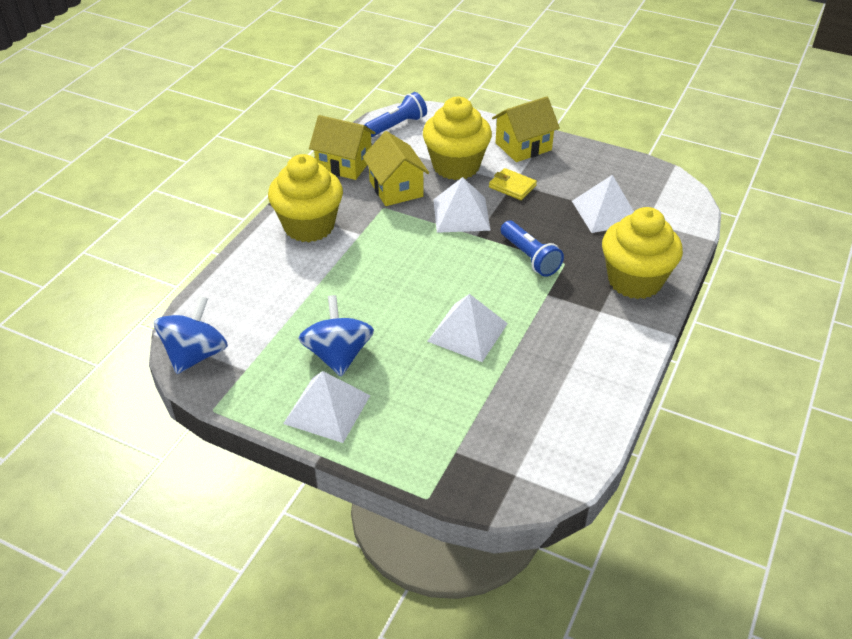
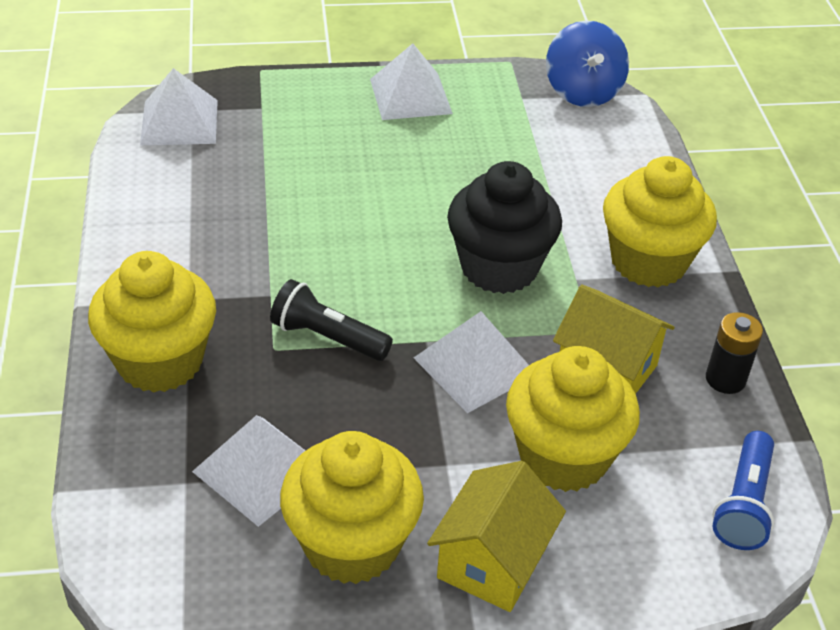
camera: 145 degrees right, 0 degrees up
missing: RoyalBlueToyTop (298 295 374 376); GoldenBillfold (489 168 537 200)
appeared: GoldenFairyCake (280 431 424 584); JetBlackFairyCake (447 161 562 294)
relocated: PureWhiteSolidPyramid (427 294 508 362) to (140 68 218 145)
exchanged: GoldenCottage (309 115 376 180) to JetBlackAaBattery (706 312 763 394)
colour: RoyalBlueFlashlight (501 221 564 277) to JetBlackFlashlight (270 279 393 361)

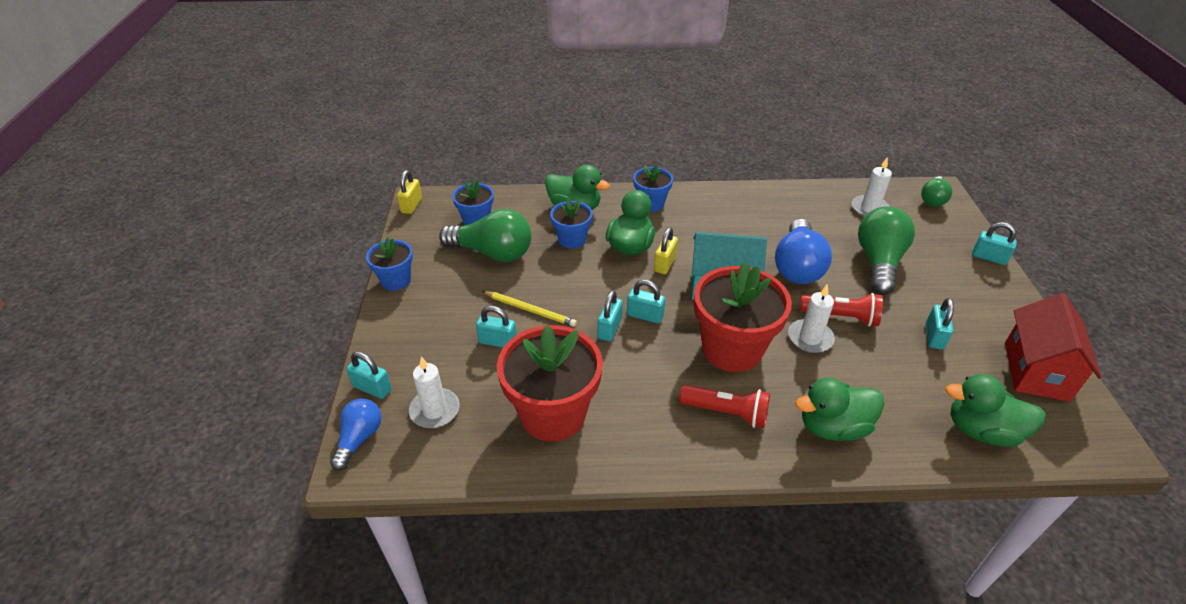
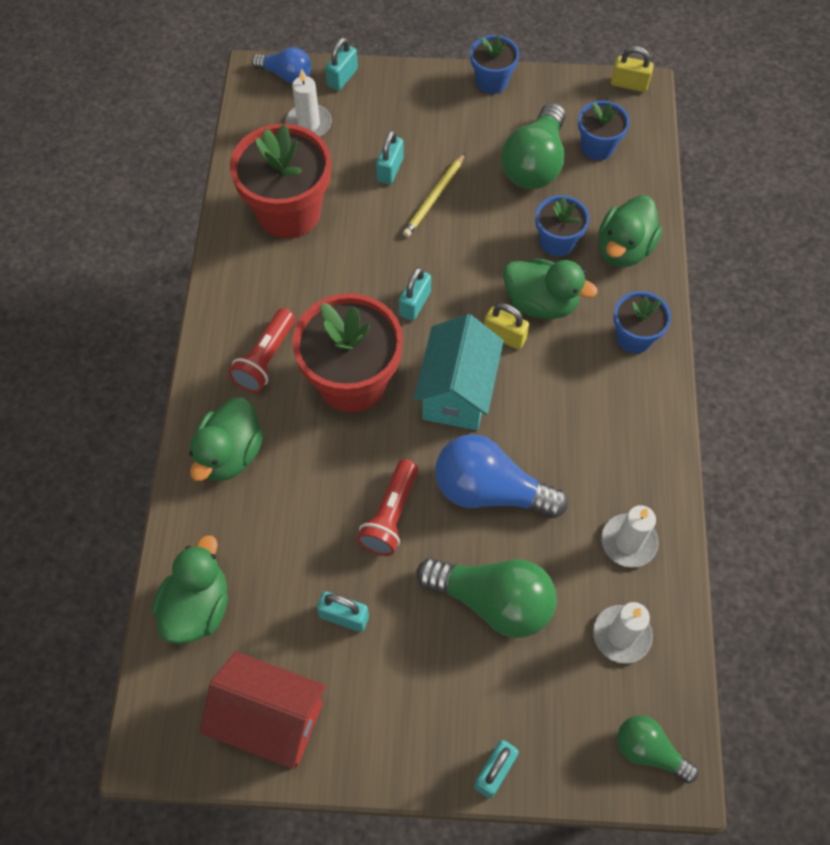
camera: 95 degrees right, 20 degrees up
missing: AquaPadlock (597 290 623 341)
relocated: PureWhiteWaxCandle (788 284 835 353) to (601 505 659 568)
spun: EmeraldToyDuck (795 378 884 441) = (189 398 263 481) 150 degrees counterclockwise

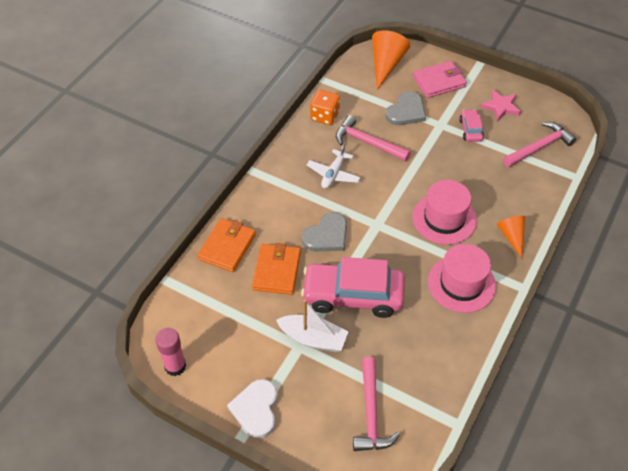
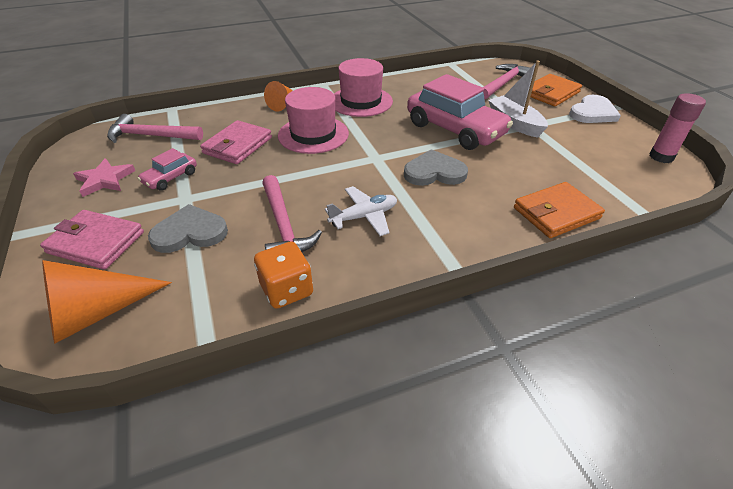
camera: 140 degrees left, 10 degrees down
appeared: RosePinkBillfold (200 120 272 164)
relocated: OrangeBillfold (252 243 301 295) to (531 74 582 106)

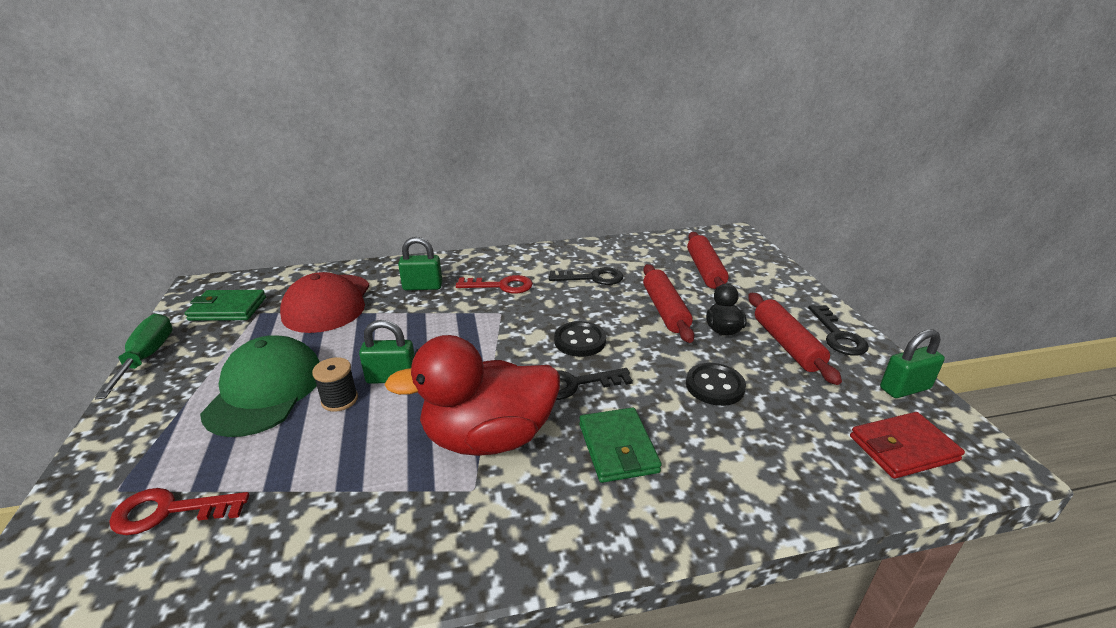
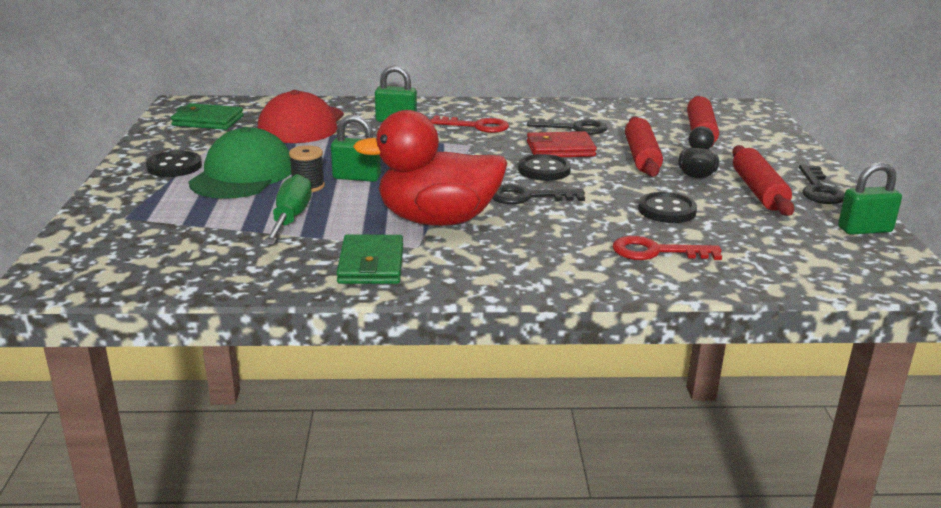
camera: 10 degrees right, 5 degrees down
appeared: JetBlackButton (146 151 202 177)
relocated: EmeraldHandScrewdriver (95 314 173 399) to (263 174 312 245); ScarletDoorKey (109 488 249 535) to (613 236 722 260); EmeraldBillfold (579 407 662 483) to (336 235 403 284); ScarletBillfold (850 412 965 479) to (527 131 597 157)

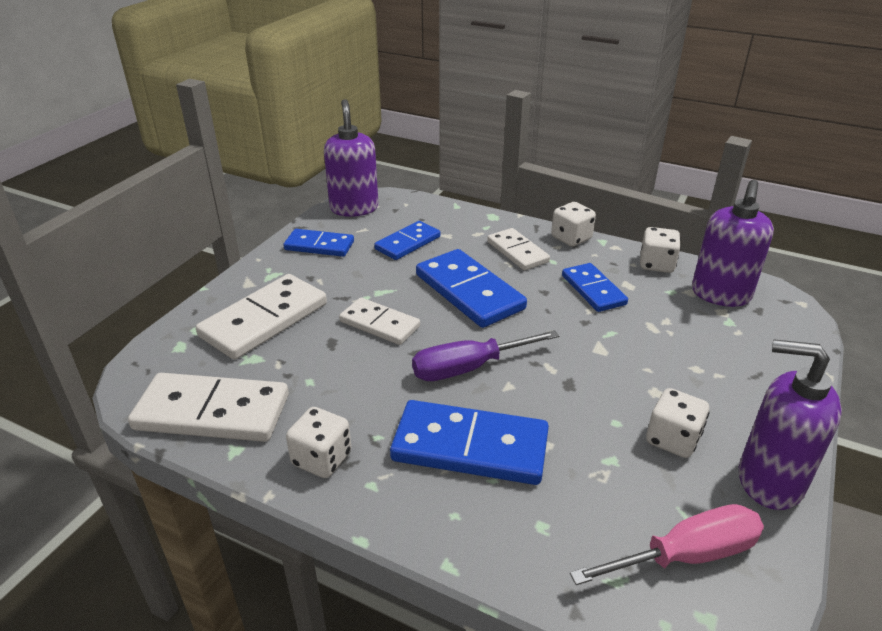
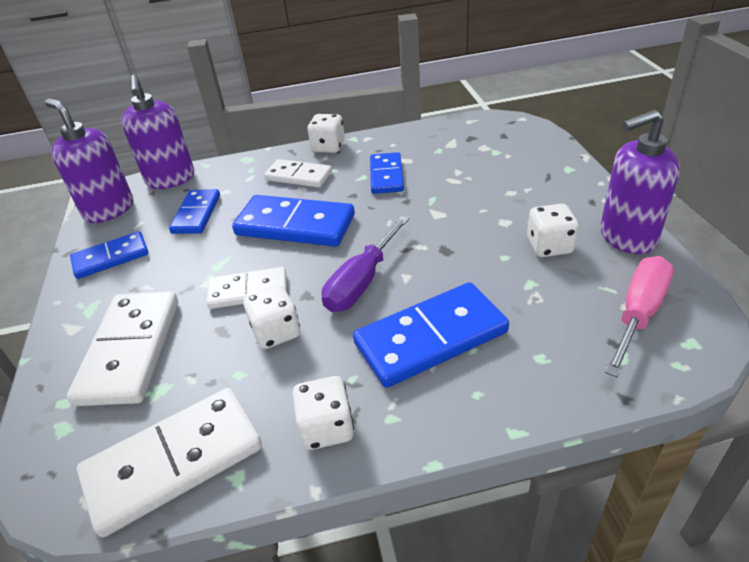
camera: 35 degrees left, 5 degrees up
relocated: PureWhiteDie (640 227 681 273) to (243 285 300 349); VioletSoapDispenser (692 180 774 307) to (121 75 195 189)
spun: RoyalBlueDomino (562 263 628 312) = (370 152 404 194) 60 degrees clockwise

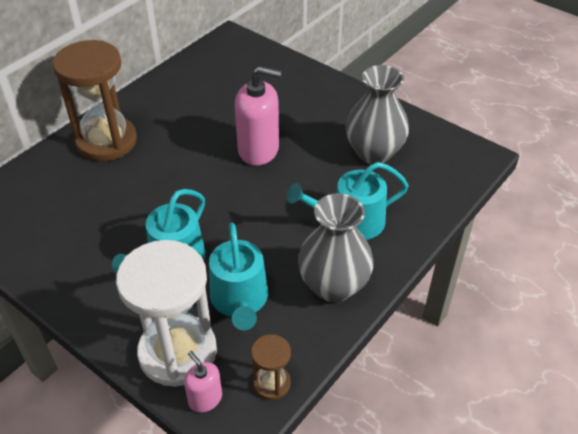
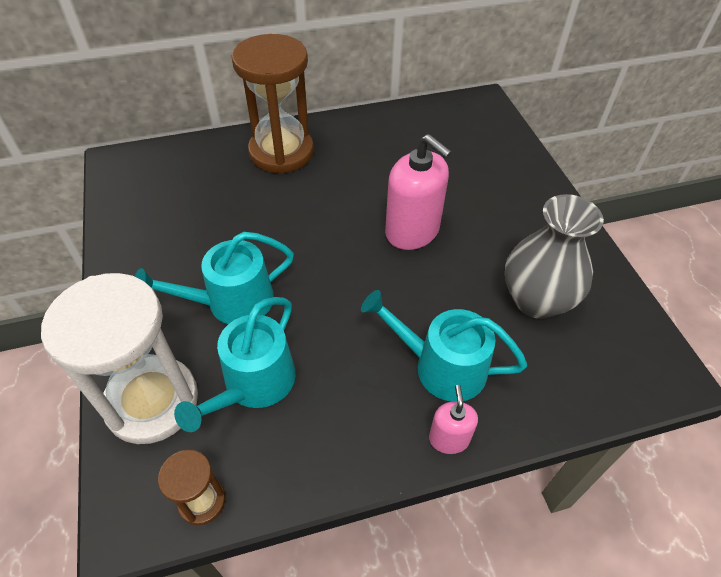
camera: 35 degrees right, 5 degrees up
missing: GreyFlowerVase (298 193 374 302)
relocated: RosePinkSoapDispenser (184 351 222 413) to (429 385 478 454)

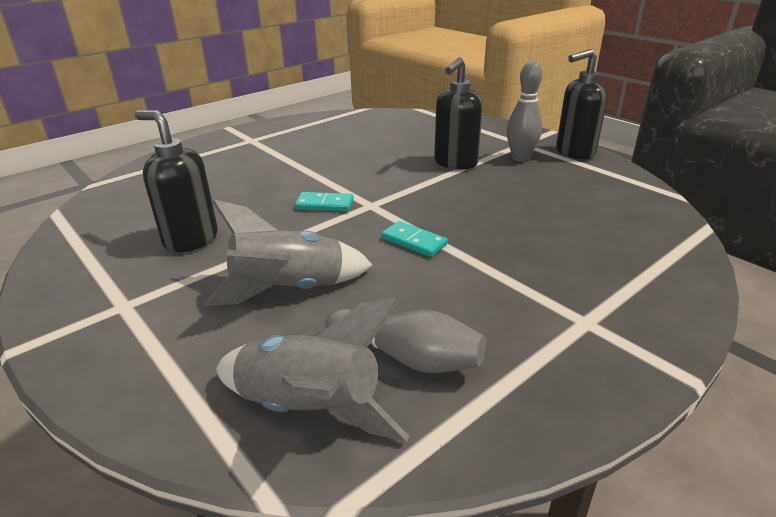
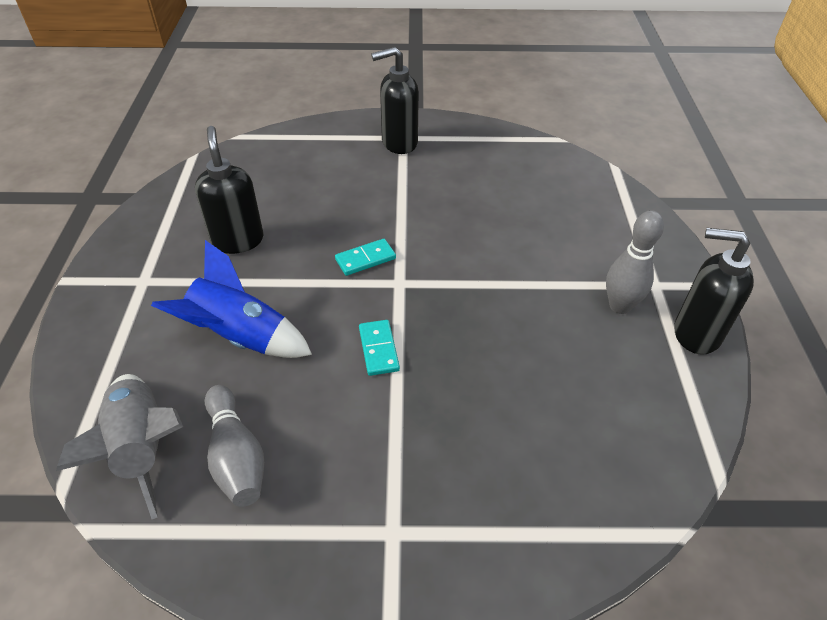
camera: 40 degrees right, 15 degrees up
relocated: JetBlackSoapDispenser (434 57 483 170) to (371 47 419 154)
colour: GreyToyRocket (204 199 373 306) to RoyalBlueToyRocket (151 240 312 358)
spun: AquaDomino (295 192 354 211) = (335 239 396 276) 75 degrees counterclockwise

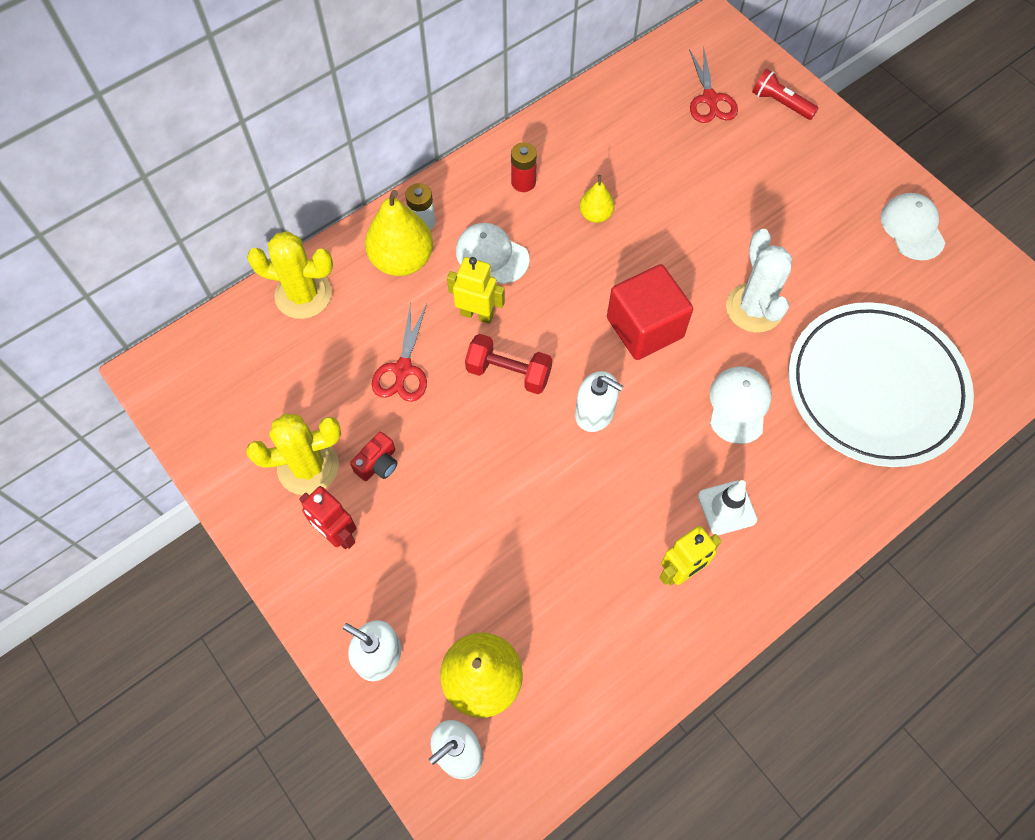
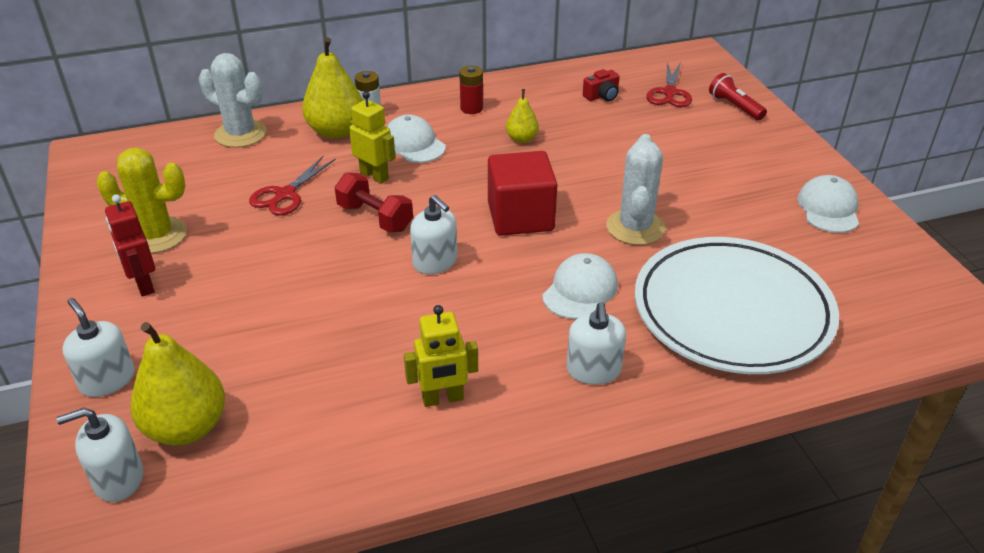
camera: 20 degrees right, 25 degrees down
missing: PureWhiteSafetyCone (698 480 758 535)
appeared: PureWhiteSoapDispenser (567 302 626 385)
relocated: ScarletCompactCamera (350 432 397 481) to (583 69 620 101)
colour: GoldenSaguaroCactus (247 231 333 319) to PureWhiteSaguaroCactus (199 53 267 148)

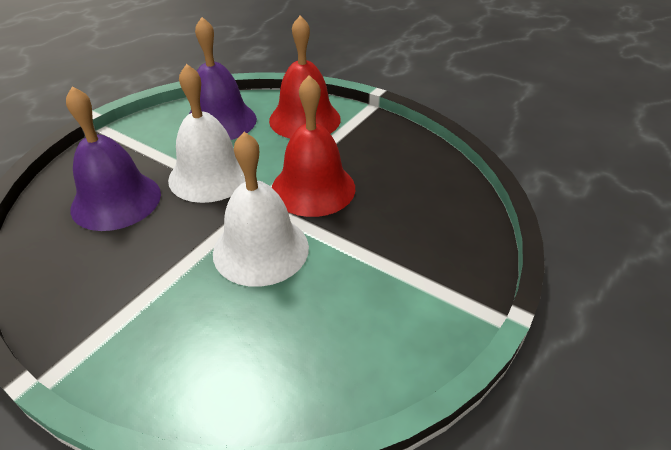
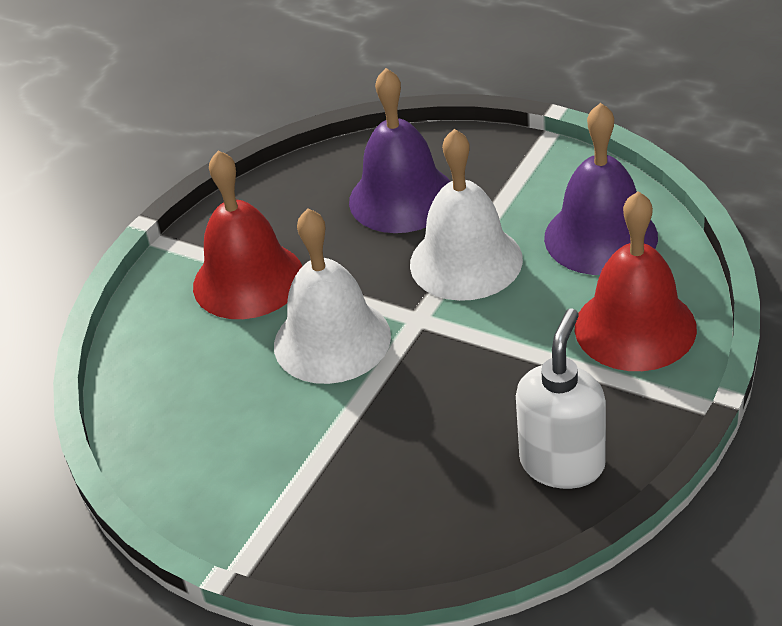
camera: 90 degrees right, 0 degrees up
appeared: PureWhiteSoapDispenser (516 308 606 489)
relocated: ScarletBell (272 75 355 217) to (193 150 302 319)

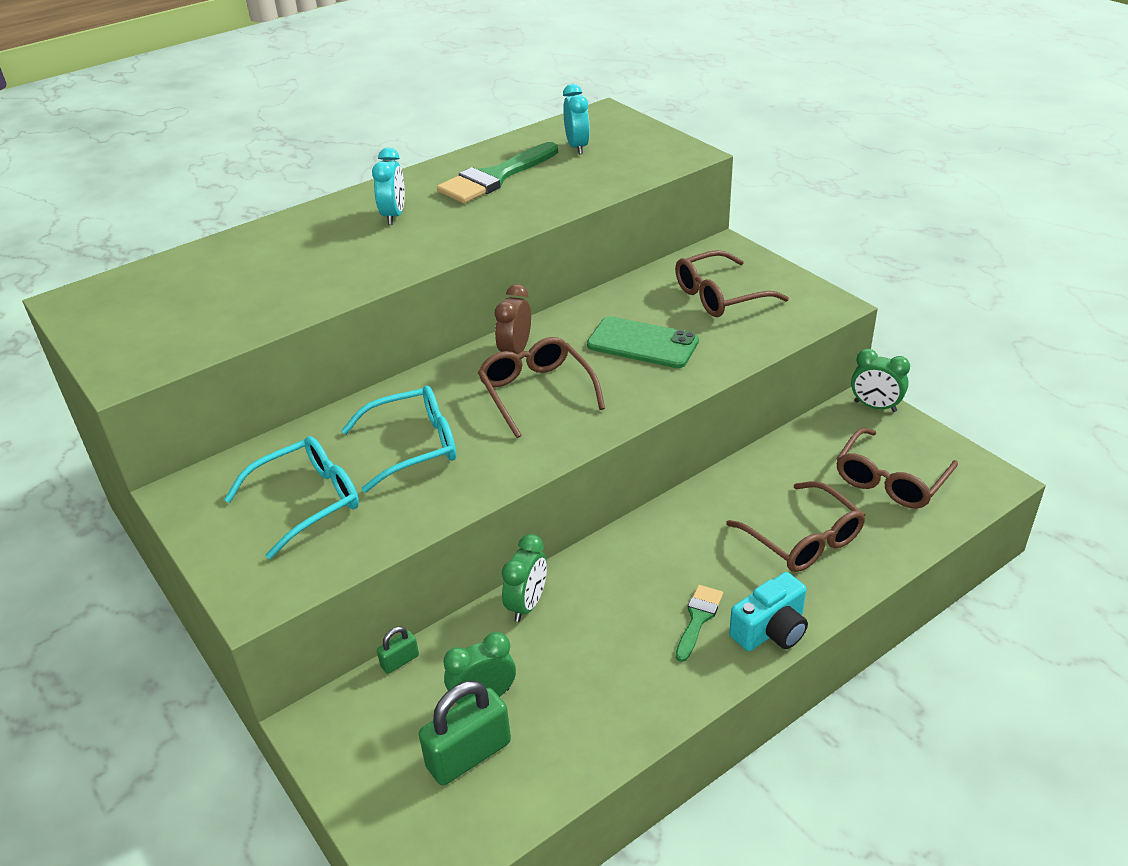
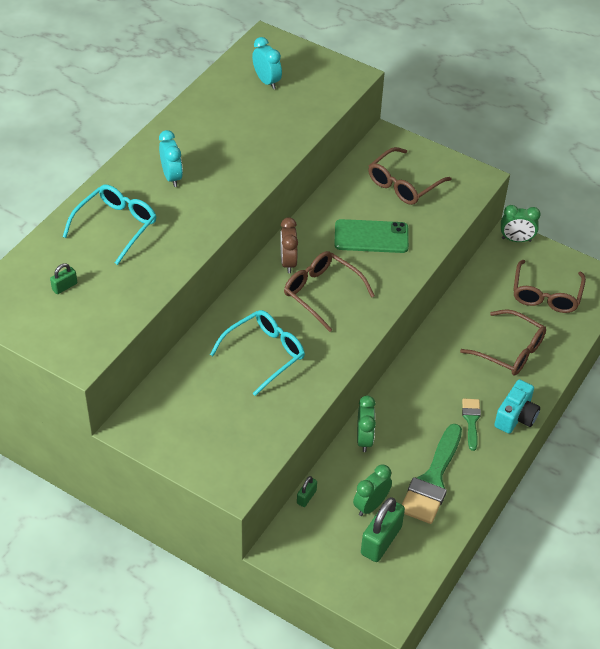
camera: 25 degrees left, 10 degrees up
appeared: EmeraldPadlock (50 263 77 294)
relocated: AquaEyeglasses (224 436 359 559) to (63 184 156 265); EmeraldBrush (437 142 558 203) to (402 424 462 524)

